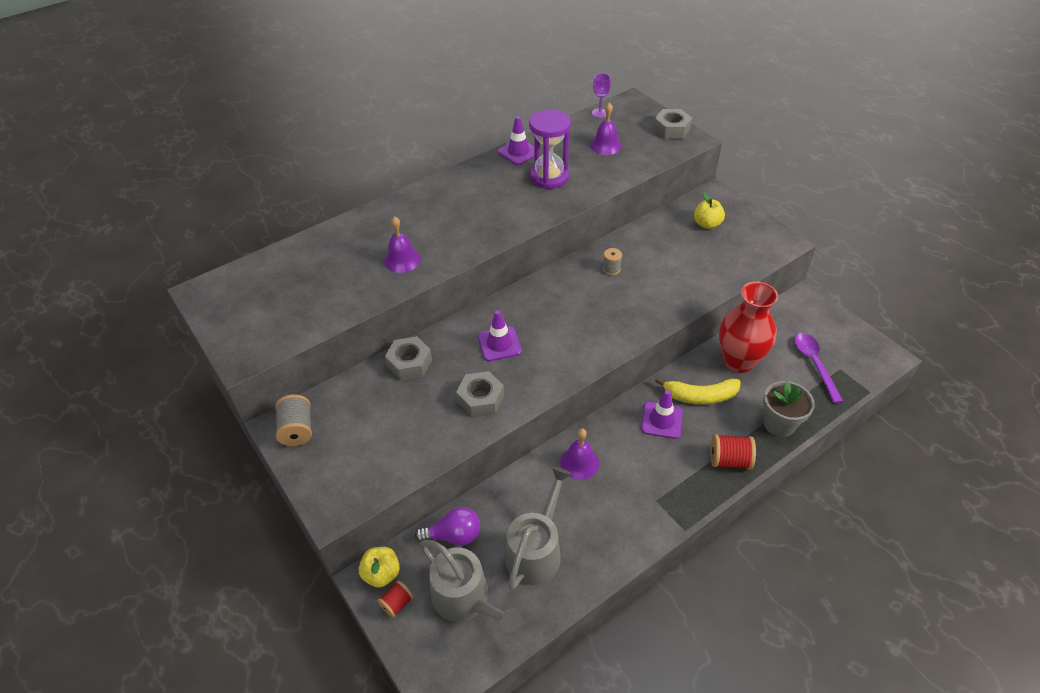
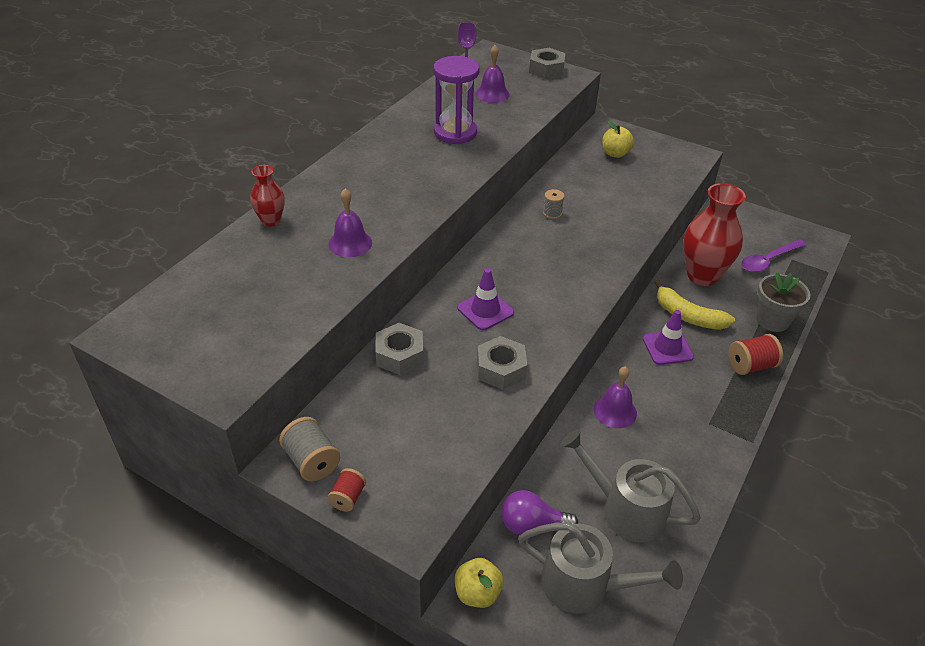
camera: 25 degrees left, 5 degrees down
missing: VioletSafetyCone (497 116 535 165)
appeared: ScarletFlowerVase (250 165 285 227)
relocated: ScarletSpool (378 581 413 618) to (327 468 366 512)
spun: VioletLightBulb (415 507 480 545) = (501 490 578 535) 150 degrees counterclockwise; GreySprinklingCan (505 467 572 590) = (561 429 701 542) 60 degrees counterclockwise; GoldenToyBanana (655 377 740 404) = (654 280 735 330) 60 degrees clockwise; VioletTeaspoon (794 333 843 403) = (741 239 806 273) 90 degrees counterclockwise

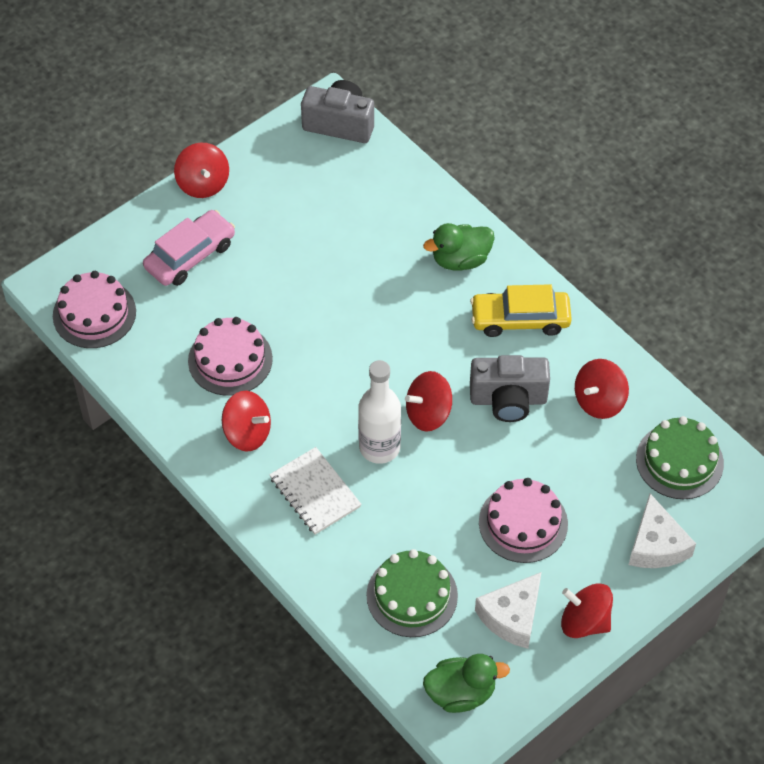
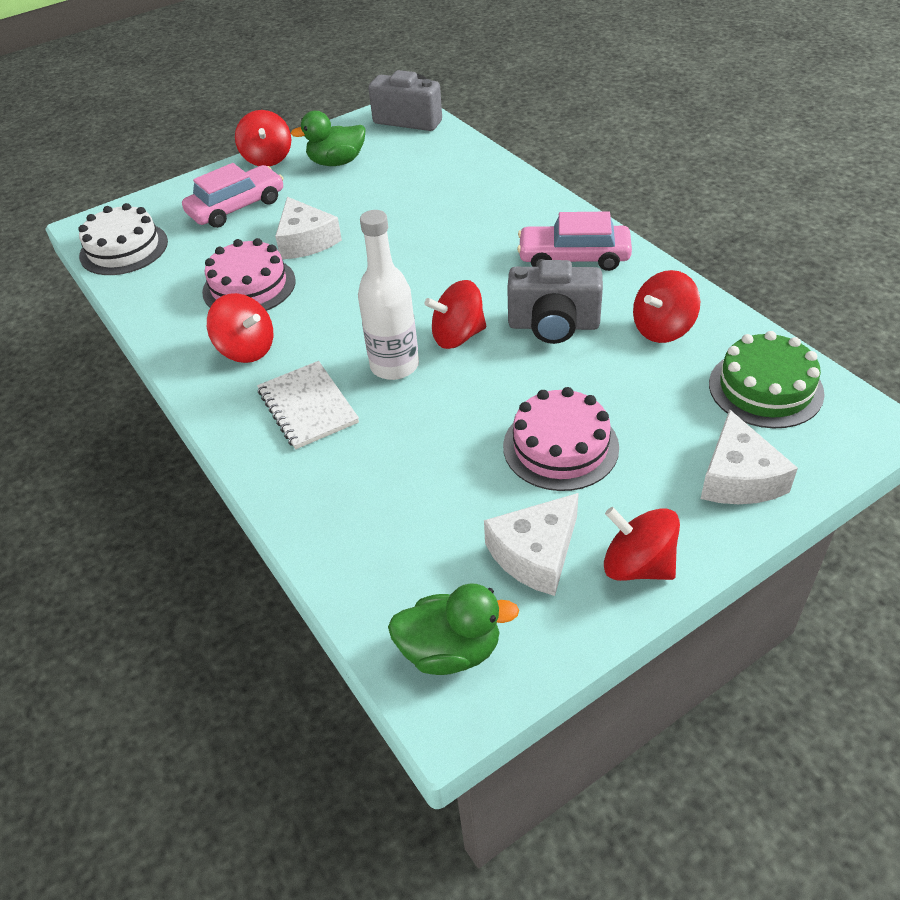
camera: 10 degrees right, 10 degrees down
missing: EmeraldCake (367 549 458 637)
appeared: PureWhiteCheese (275 197 342 259)
relocated: EmeraldToyDuck (423 223 495 271) to (290 111 366 166)
colour: RosePinkCake (53 271 136 348) to PureWhiteCake (78 203 168 275); GoldenCar (470 284 572 337) to RosePinkCar (517 211 632 271)

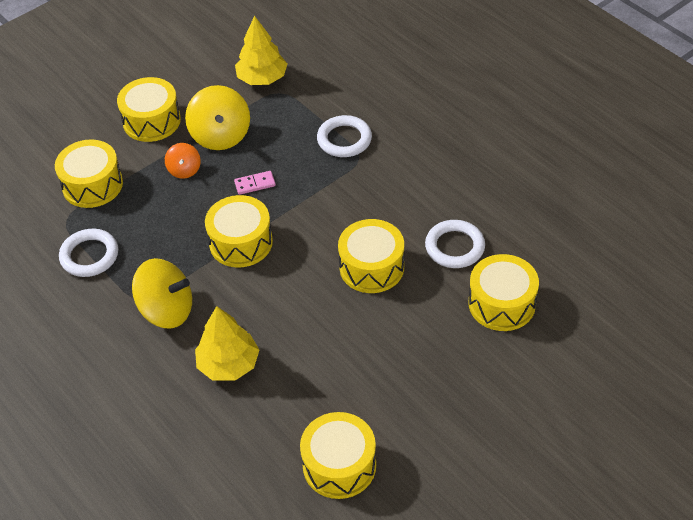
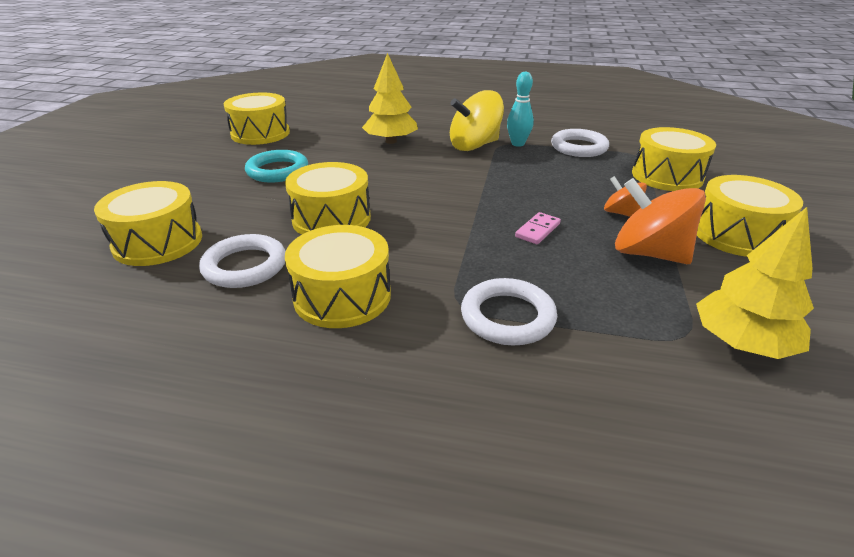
camera: 140 degrees right, 15 degrees down
appeared: AquaHoop (245 150 308 183); AquaTenpin (507 72 534 147)
relocated: GoldenDrum (205 195 273 268) to (285 225 391 328)
colour: GoldenToyTop (185 85 250 150) to OrangeToyTop (615 178 706 264)

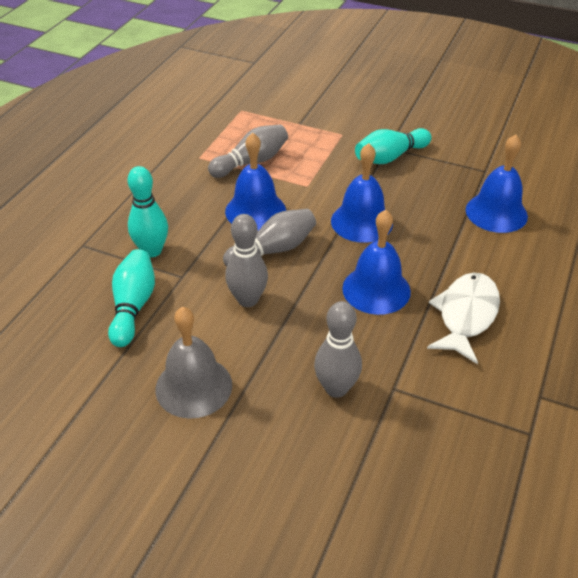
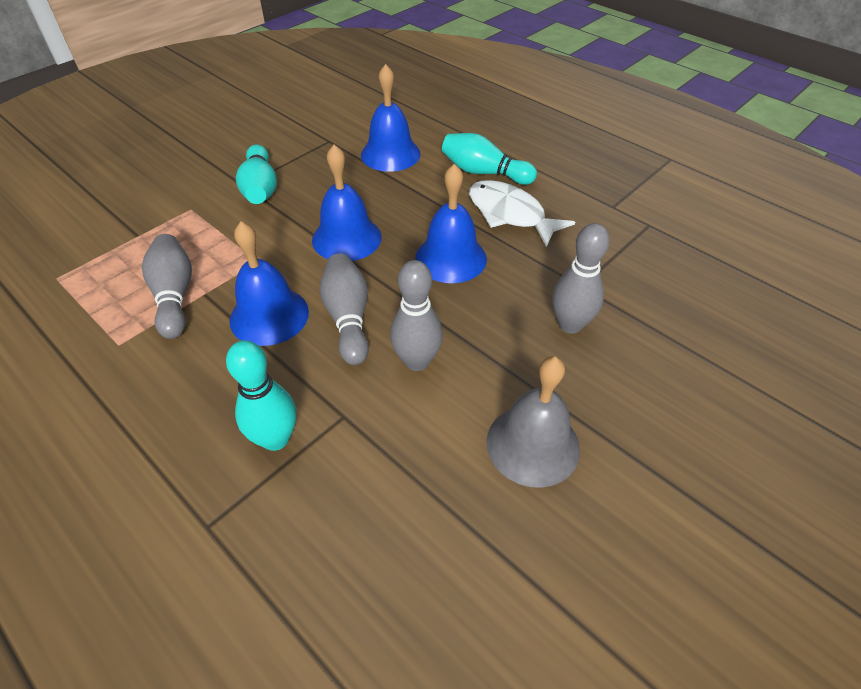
camera: 70 degrees left, 5 degrees up
relocated: AquaTenpin (108 249 155 347) to (442 133 537 185)

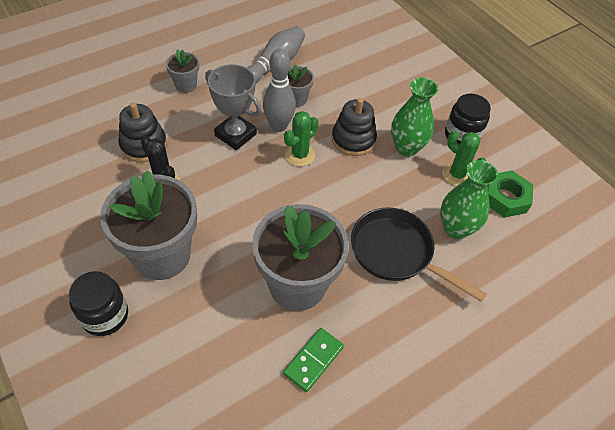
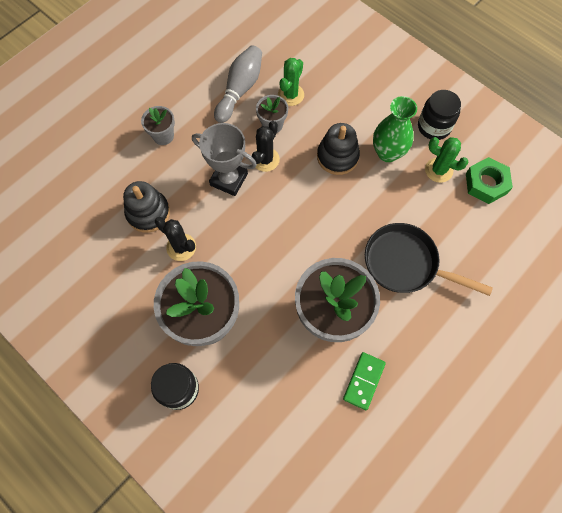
camera: 10 degrees left, 15 degrees up
missing: EmeraldFlowerVase (440 160 498 239)
relocated: EmeraldSaguaroCactus (284 111 318 166) to (278 58 304 106)
exchanged: GreyTenpin (263 49 296 132) to JetBlackSaguaroCactus (252 121 280 172)

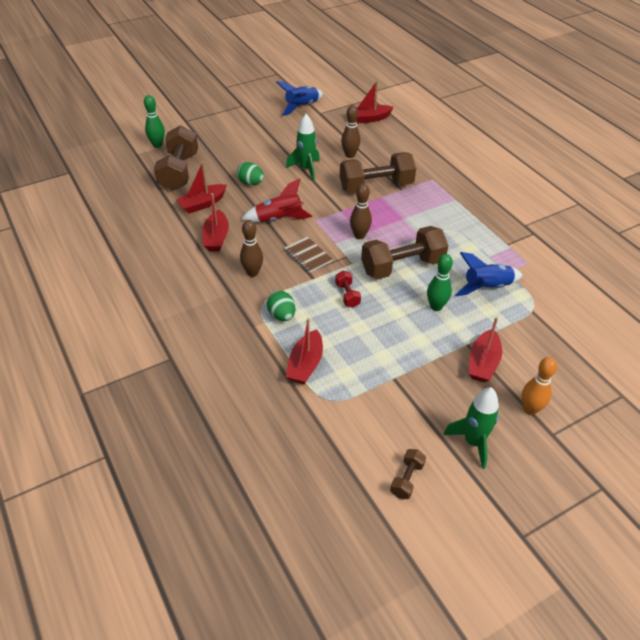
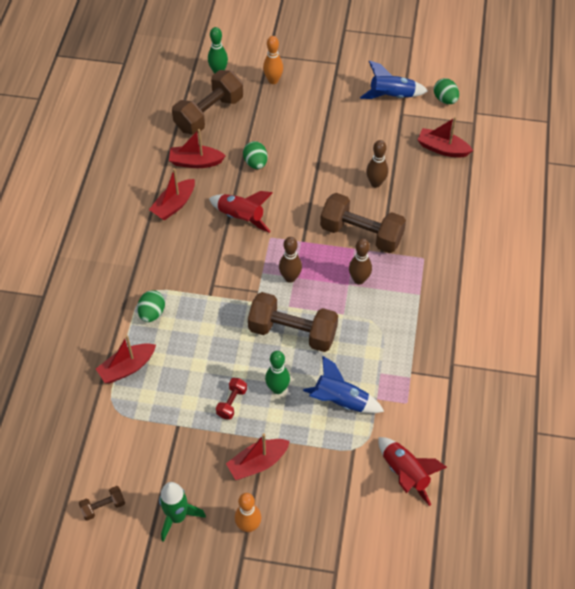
camera: 40 degrees right, 10 degrees up
missing: RussetExerciseBook (284 237 333 273); EmeraldToyRocket (286 114 320 181)
appeared: OrangeTenpin (263 36 283 84); ScarletToyRocket (378 437 447 506); EmeraldEgg (434 78 459 104)
relocated: RussetTenpin (240 220 263 277) to (349 239 372 285); ScarletFreeWeight (335 271 361 308) to (216 378 247 420)

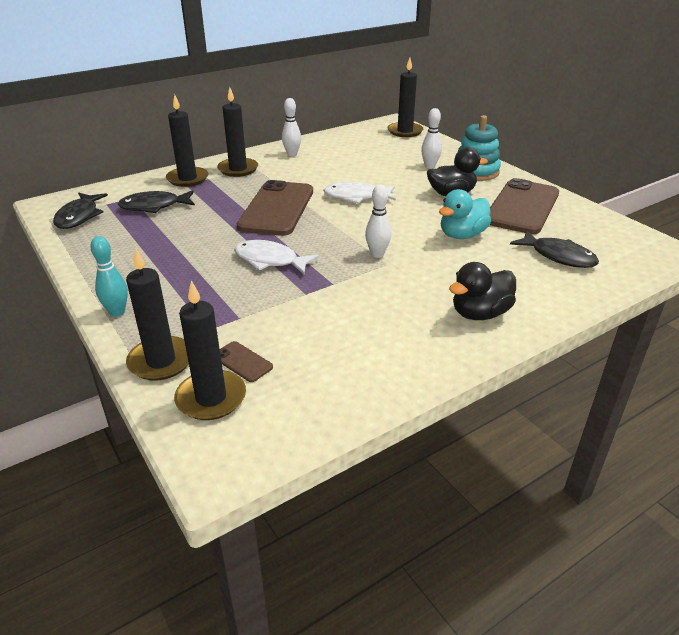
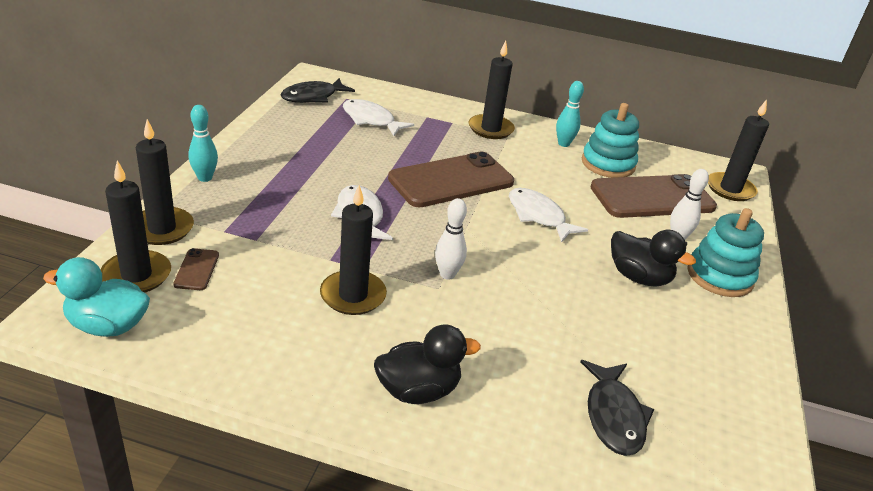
camera: 45 degrees right, 0 degrees up
appeared: AquaStackingToy (582 103 639 178)
relocated: JetBlackWaxCandle (166 95 208 187) to (320 185 387 315); AquaToyDuck (439 189 491 239) to (43 257 150 337); RussetPhone (490 178 559 234) to (590 174 717 218)
colour: JetBlackFishFigure (118 190 195 213) to PureWhiteFishFigure (343 99 414 136); PureWhiteTenpin (282 98 301 157) to AquaTenpin (556 81 584 147)
spun: JetBlackToyDuck (449 262 516 320) = (374 325 481 404) 150 degrees clockwise

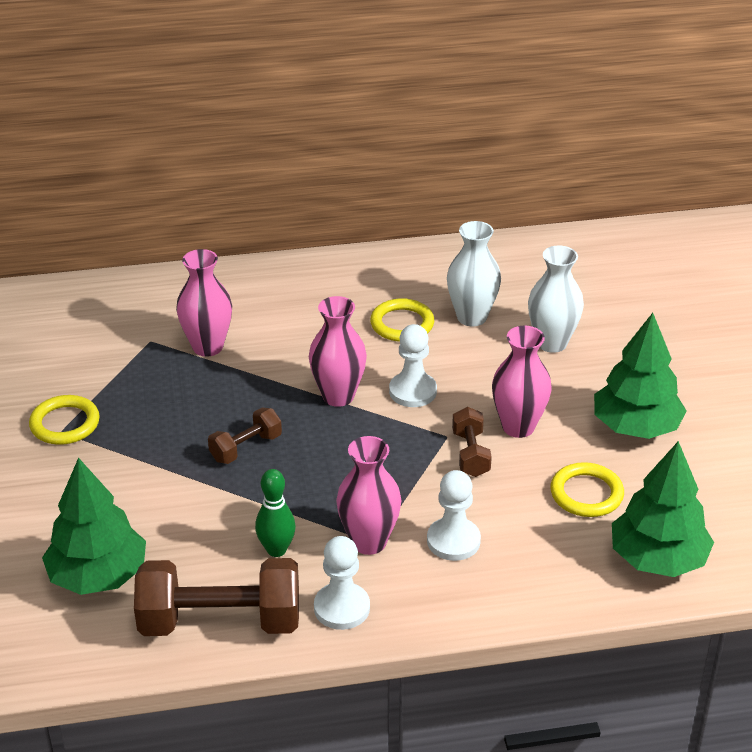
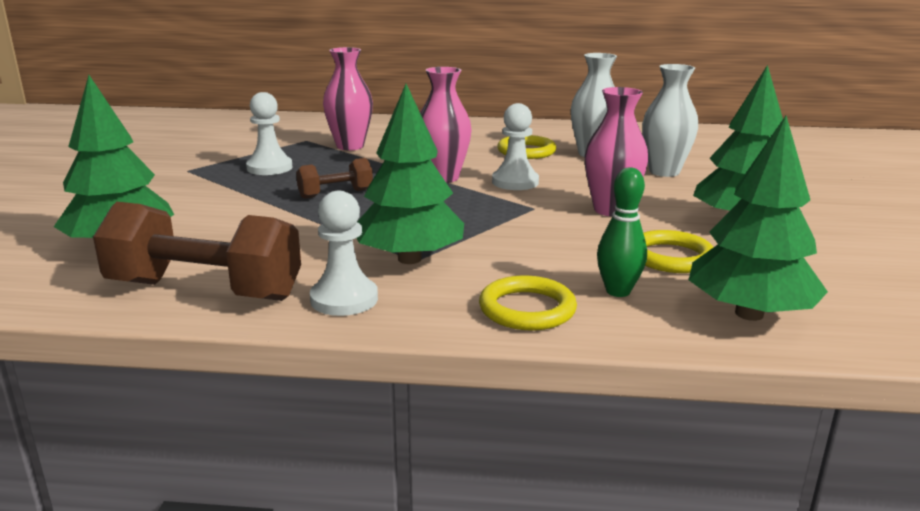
camera: 15 degrees right, 15 degrees down
missing: RussetFreeWeight (452 407 492 477)
relocated: GoldenHoop (29 395 100 445) to (479 276 577 330); EmeraldTenpin (255 469 296 557) to (597 167 647 297); PureWhiteGamePawn (427 470 481 561) to (246 92 292 175)
exchanged: RosePinkFlowerVase (336 436 401 555) to EmeraldTree (357 84 464 264)

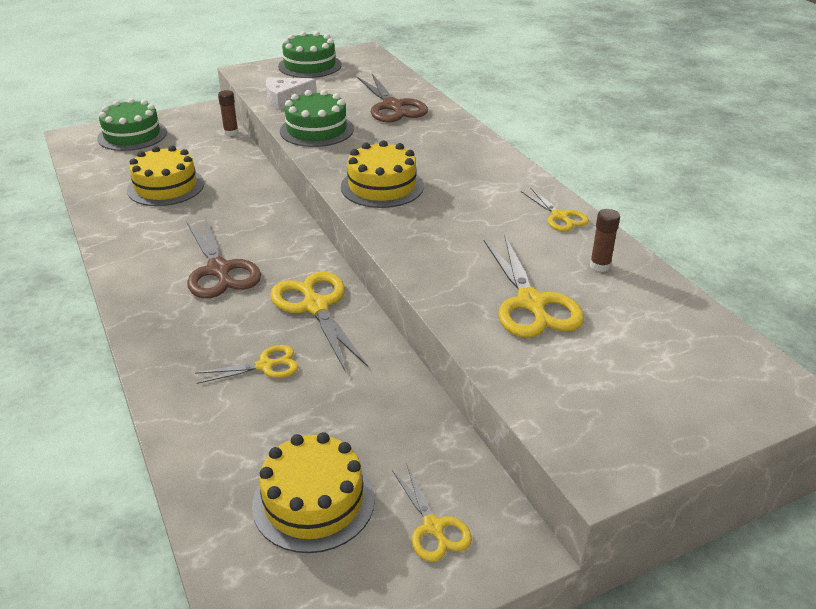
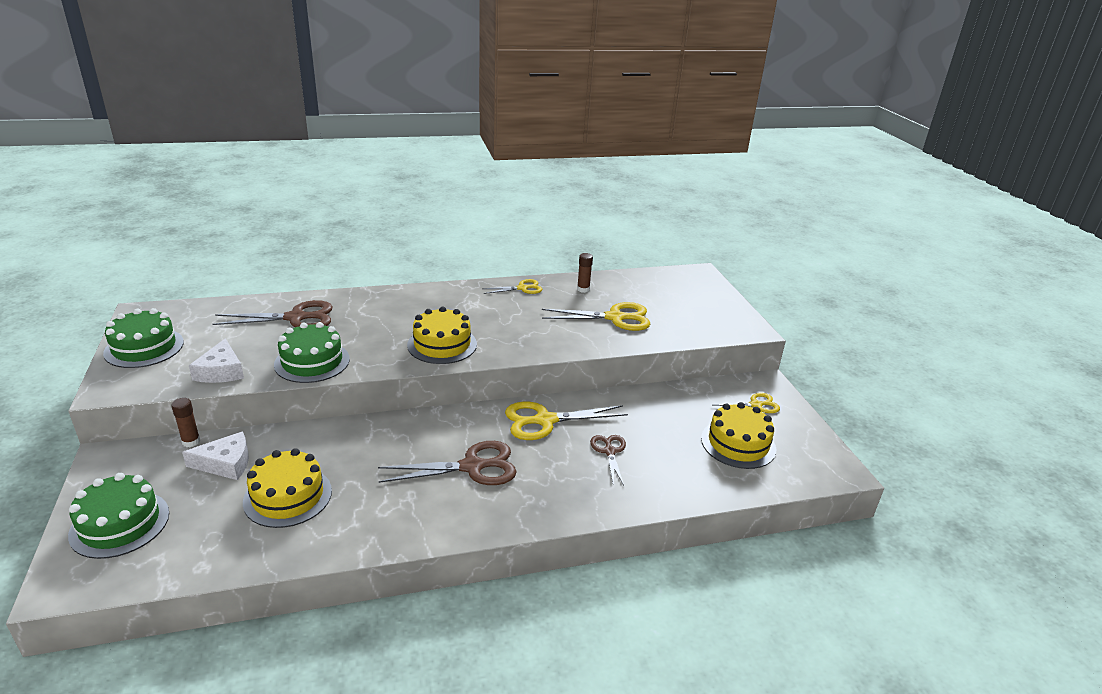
camera: 80 degrees left, 5 degrees down
appeared: PureWhiteCheese (182 431 249 480)
colour: GoldenScissors (195 345 299 384) to RussetScissors (590 435 626 486)

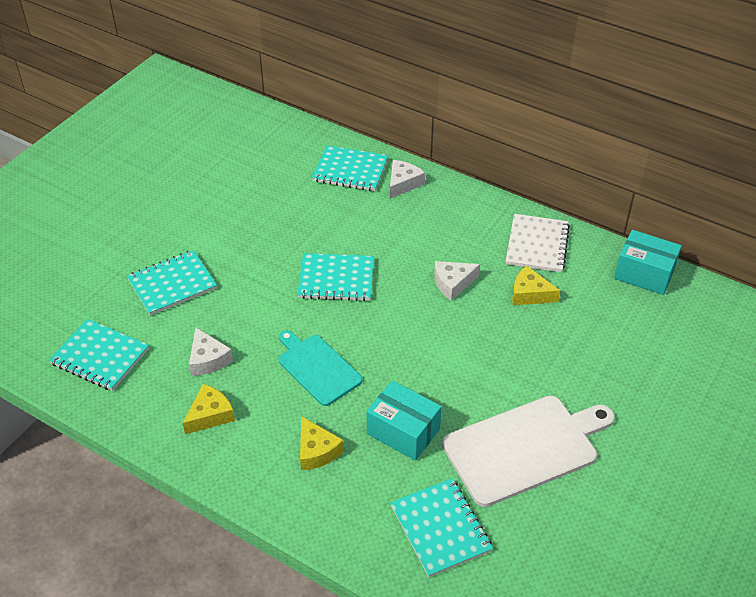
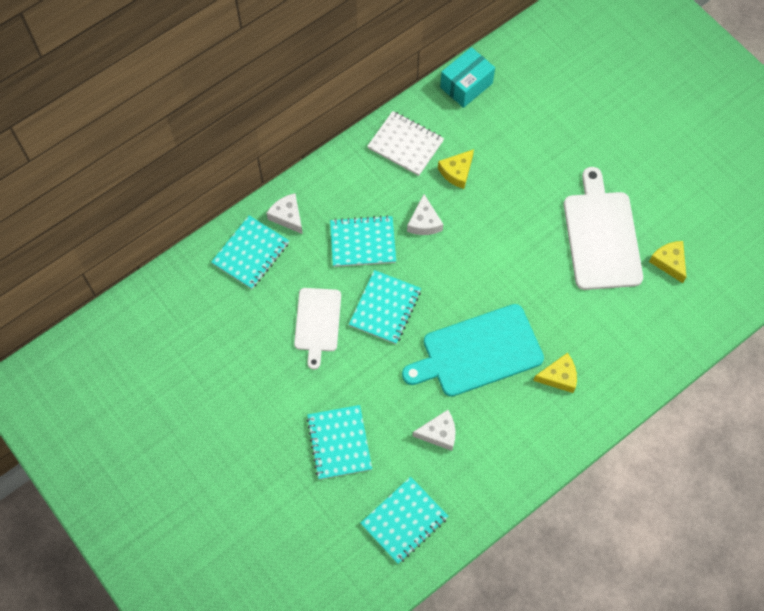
camera: 70 degrees left, 20 degrees up
missing: AquaPackage (367 380 442 461)
appeared: PureWhiteChoppingBoard (294 288 341 370)
relocated: GoldenCheese (183 384 235 434) to (649 241 686 283); AquaExerciseBook (390 478 493 577) to (330 215 396 267)
size: AquaChoppingBoard (279 330 363 406) = (402 304 544 397) x1.61

